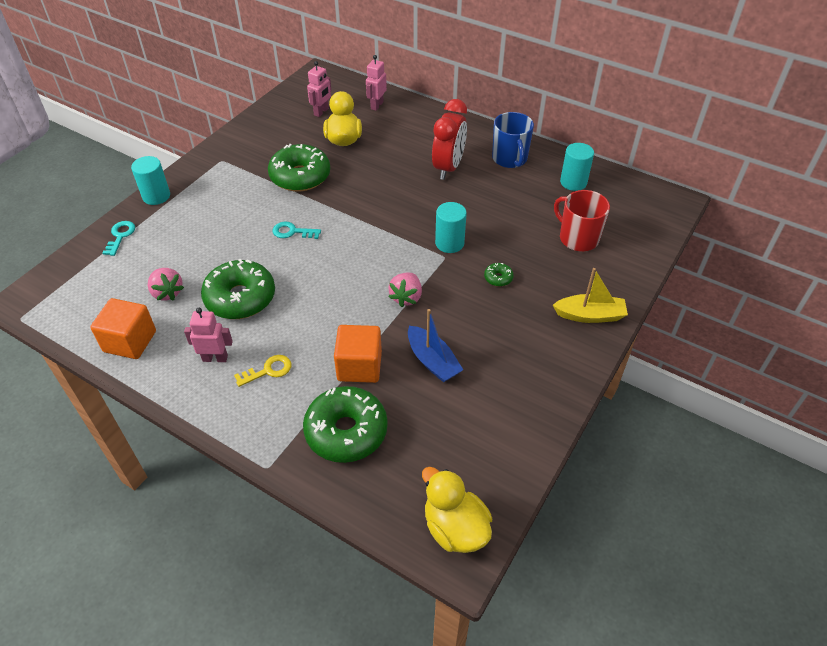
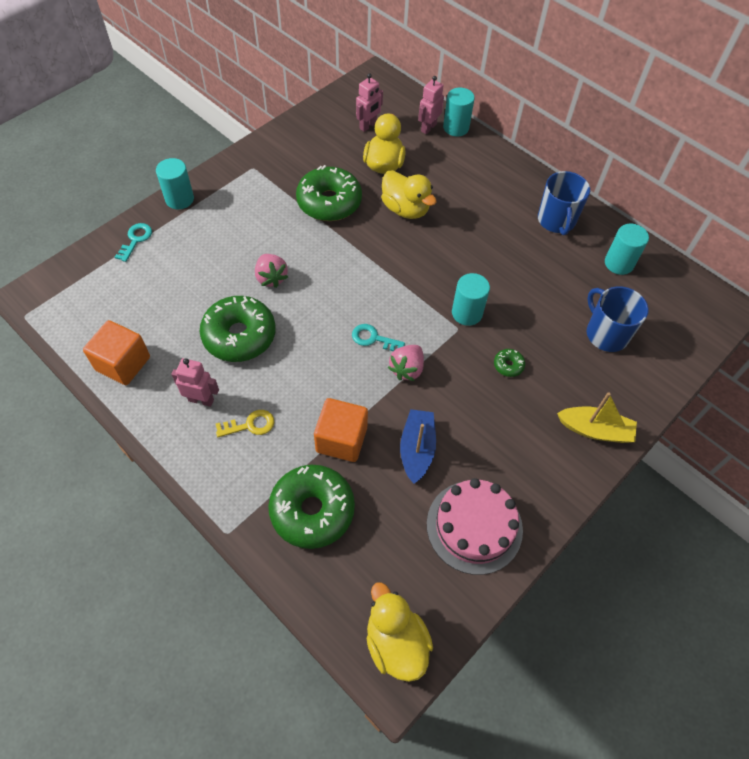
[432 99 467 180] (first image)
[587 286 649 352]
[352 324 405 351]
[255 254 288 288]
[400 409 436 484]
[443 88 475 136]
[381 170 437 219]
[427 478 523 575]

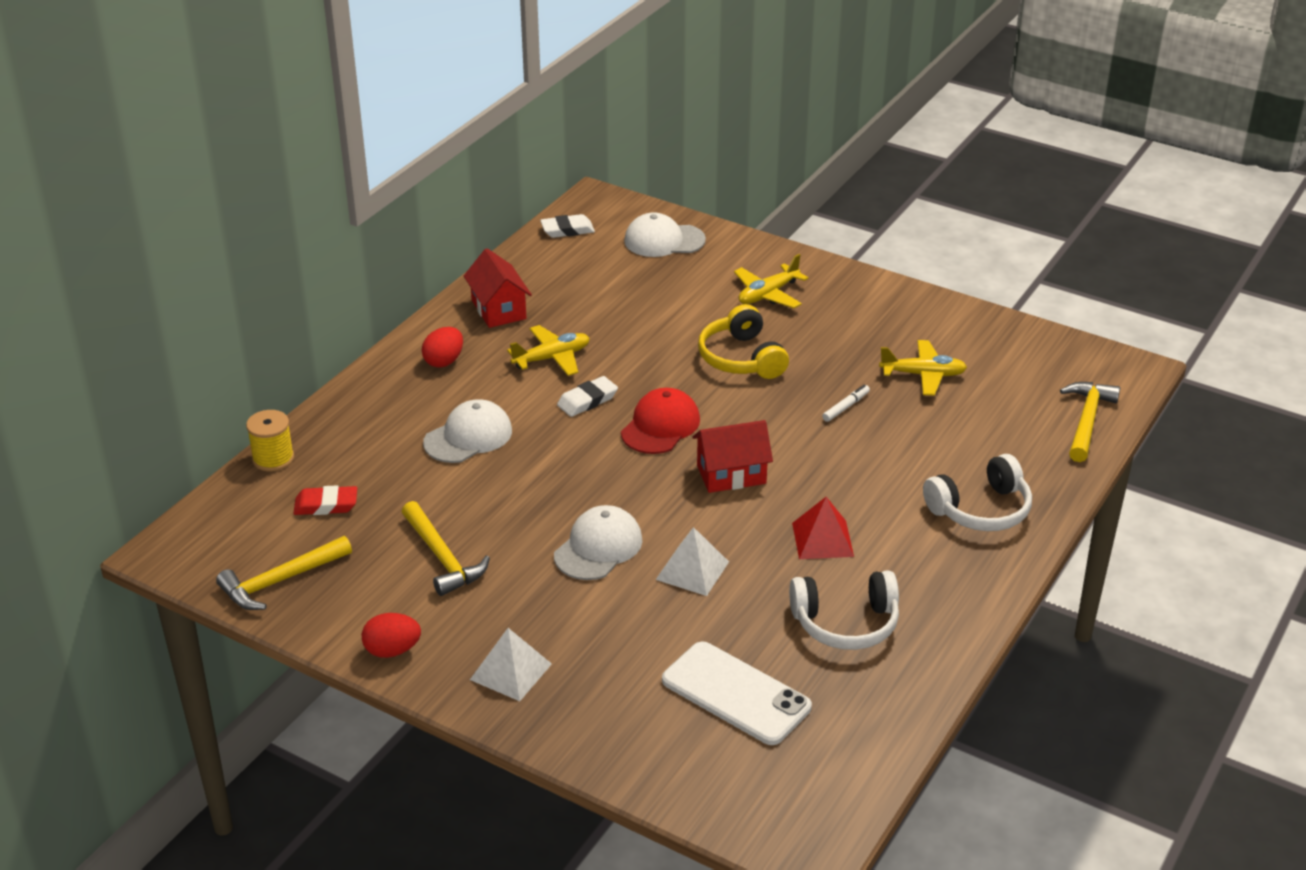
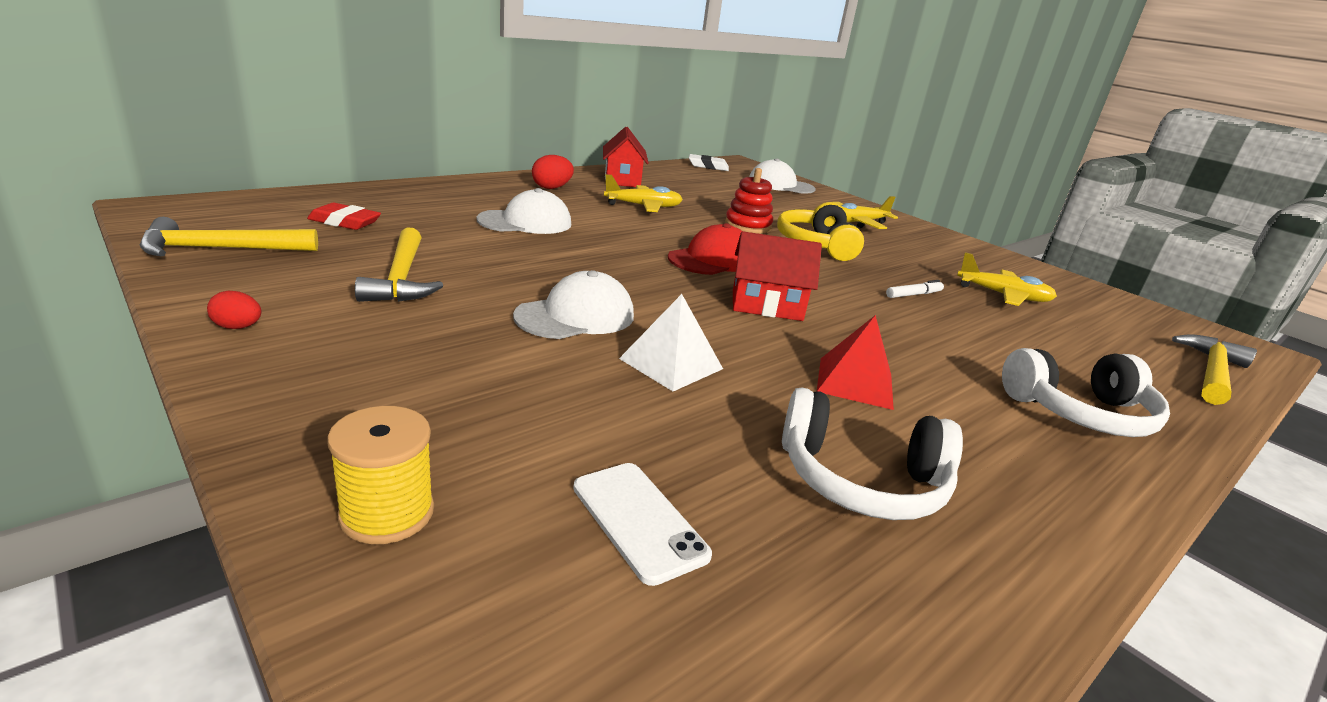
[557 376 618 417] (first image)
[327 406 434 544]
[207 291 261 329]
[470 628 552 701] (first image)
[573 463 712 586]
[725 168 773 234]

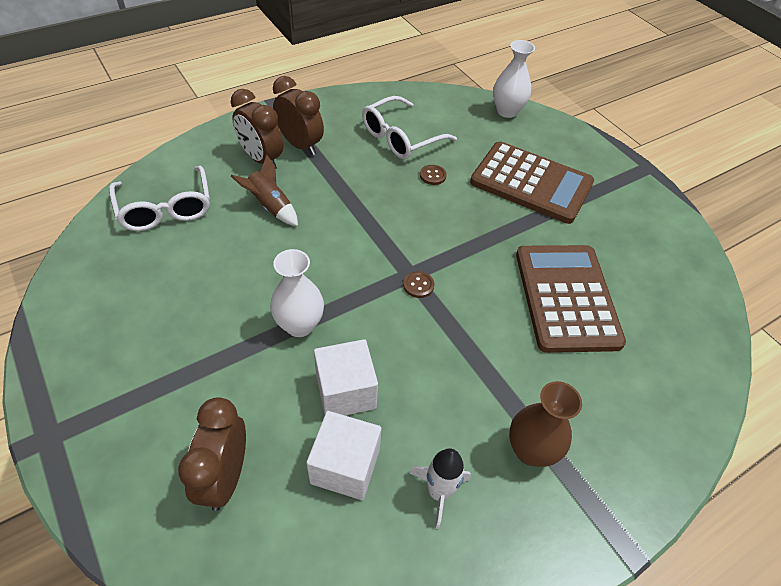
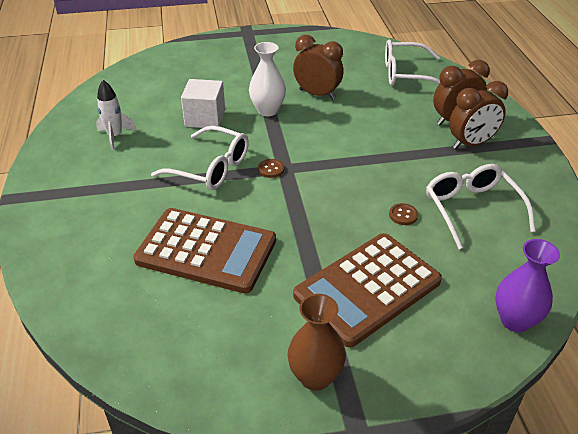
[495 239 560 332]
[231 155 298 226] (first image)
[287 294 346 391]
[293 35 344 100]
[306 411 381 500] (first image)
[151 126 249 190]

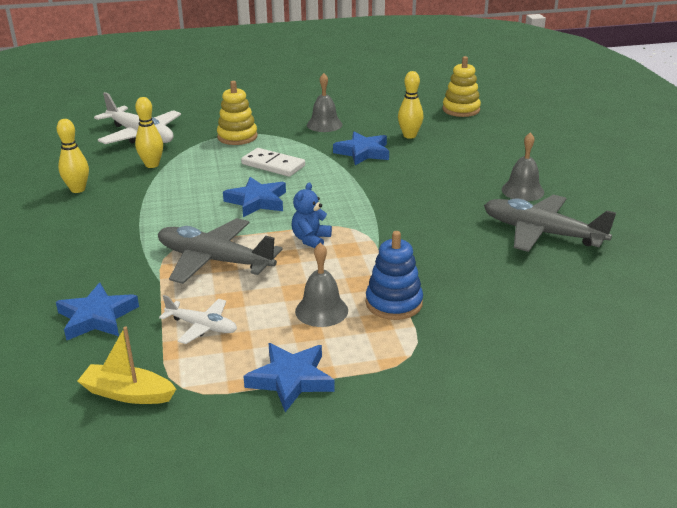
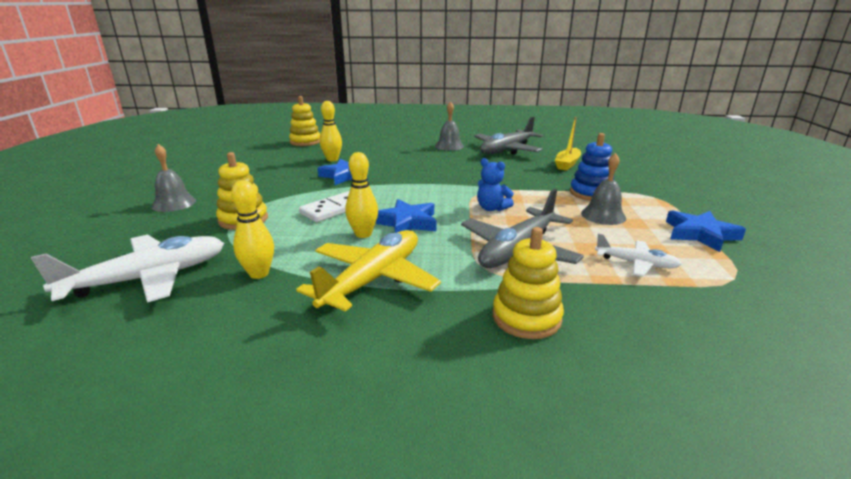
[152 144 196 212]
[345 152 378 238]
[56 283 139 340] (first image)
[595 233 682 276]
[555 117 581 171]
[492 227 564 339]
[296 230 441 311]

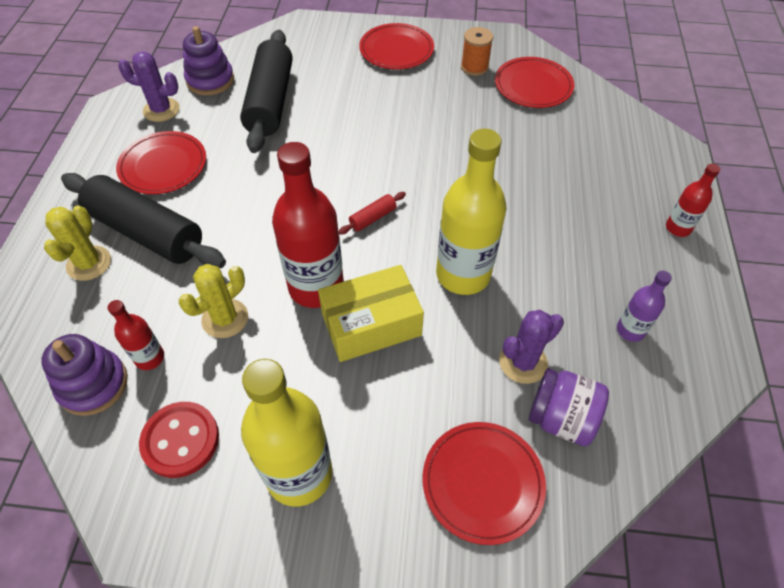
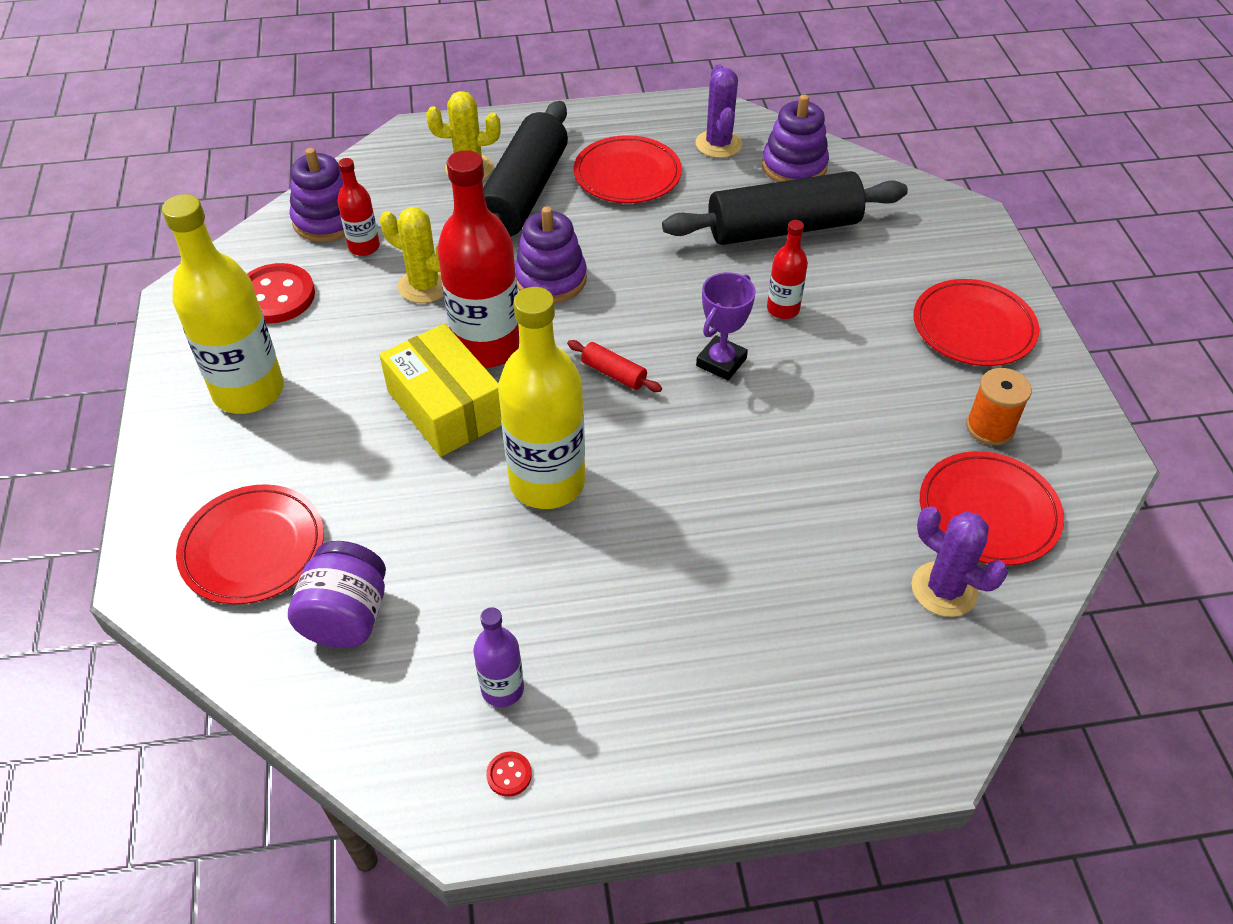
[767 220 808 319]
[912 506 1008 617]
[515 206 587 303]
[696 272 756 381]
[486 751 532 797]

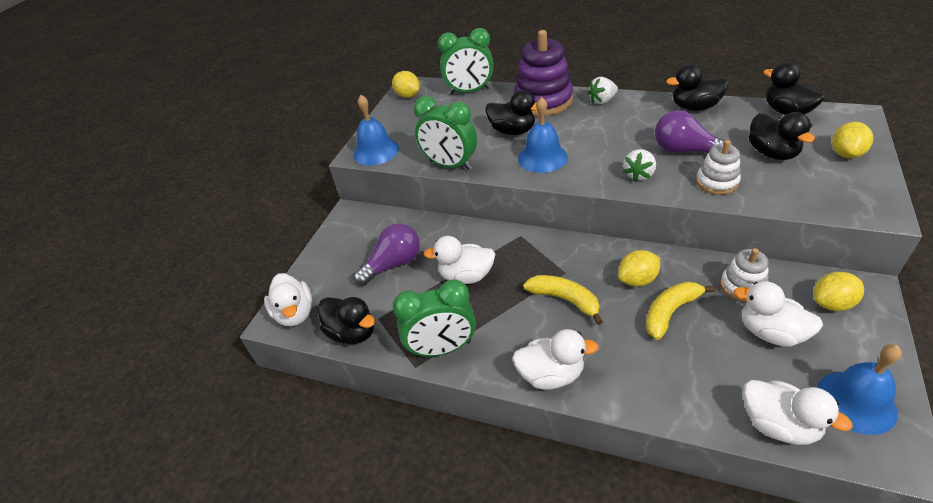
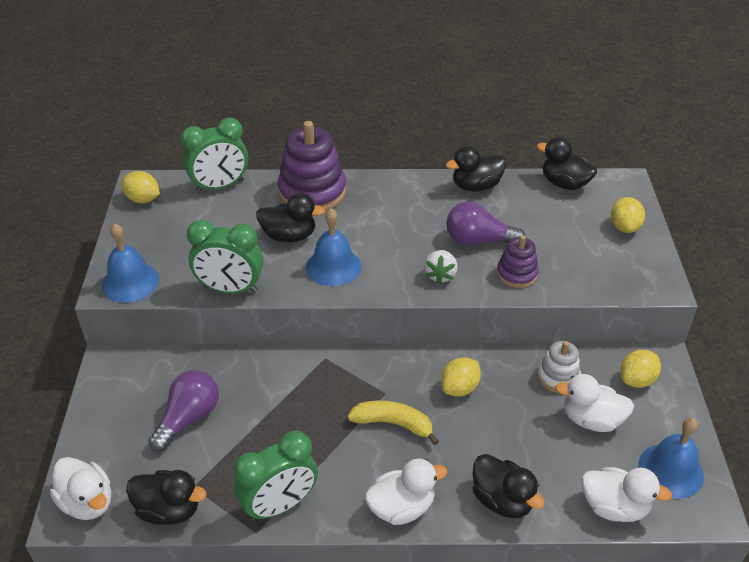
[587 77 618 104] (first image)
[472 454 545 518]
[497 235 539 288]
[424 236 495 284] (first image)
[646 281 716 340] (first image)

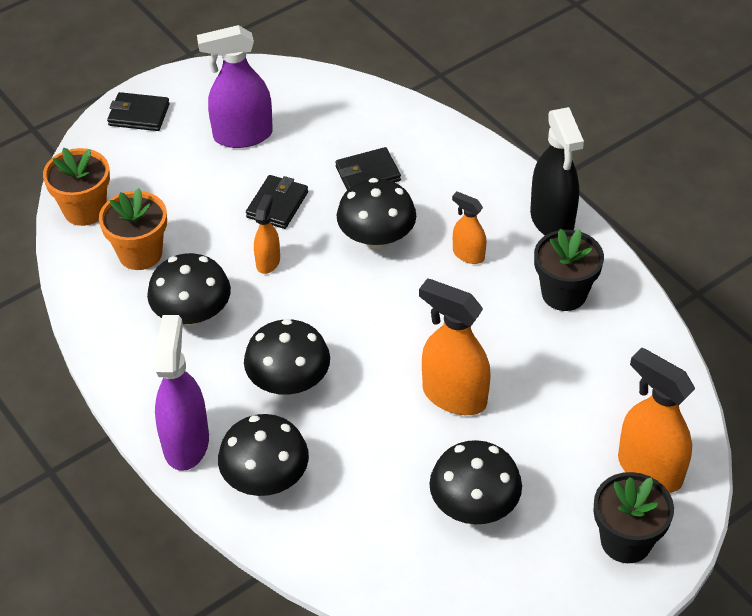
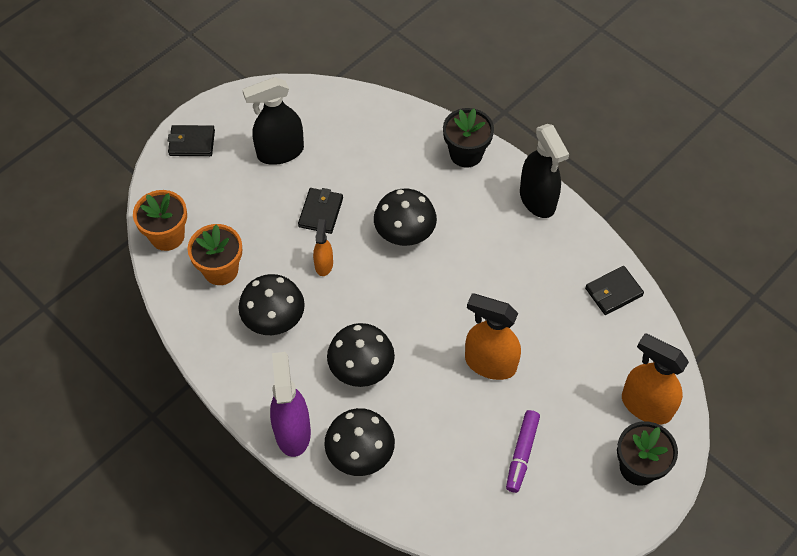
[242 77 304 165]
[585 266 644 315]
[452 192 486 264] (first image)
[443 108 494 168]
[506 410 540 493]

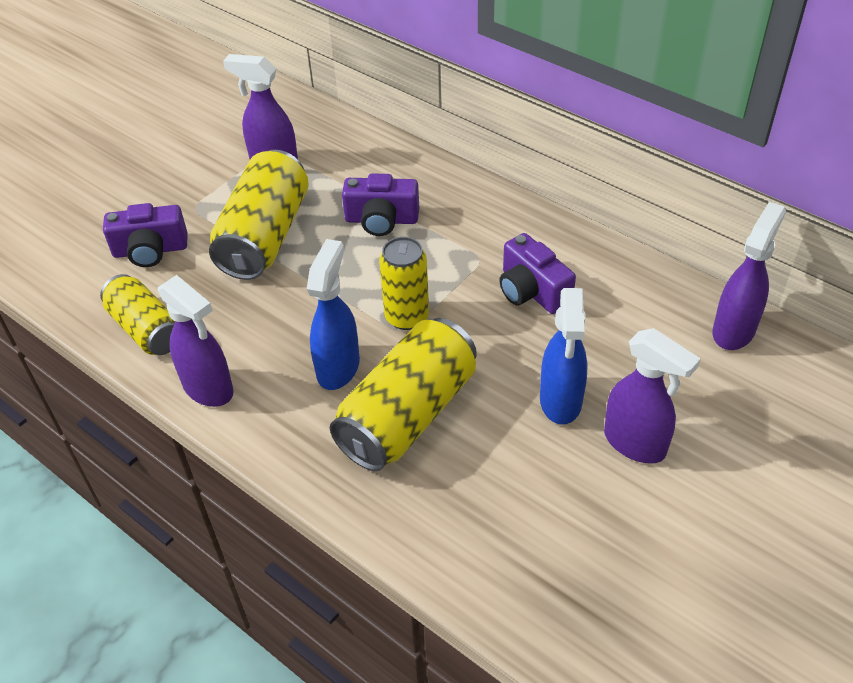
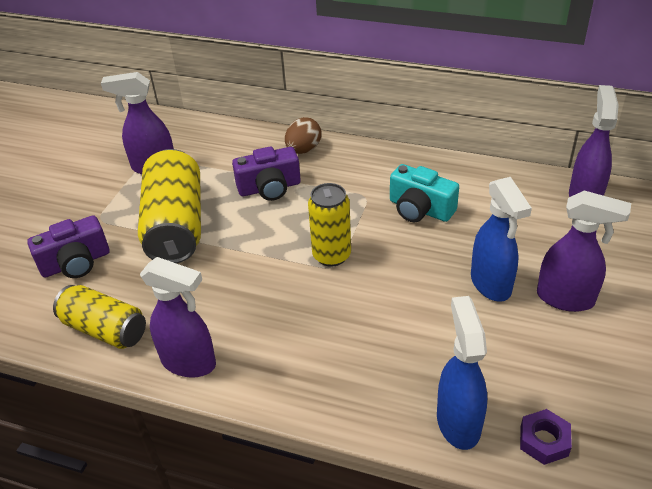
[390 164 459 222]
[437 296 487 450]
[330 318 477 471] (first image)
[285 117 321 154]
[520 409 572 465]

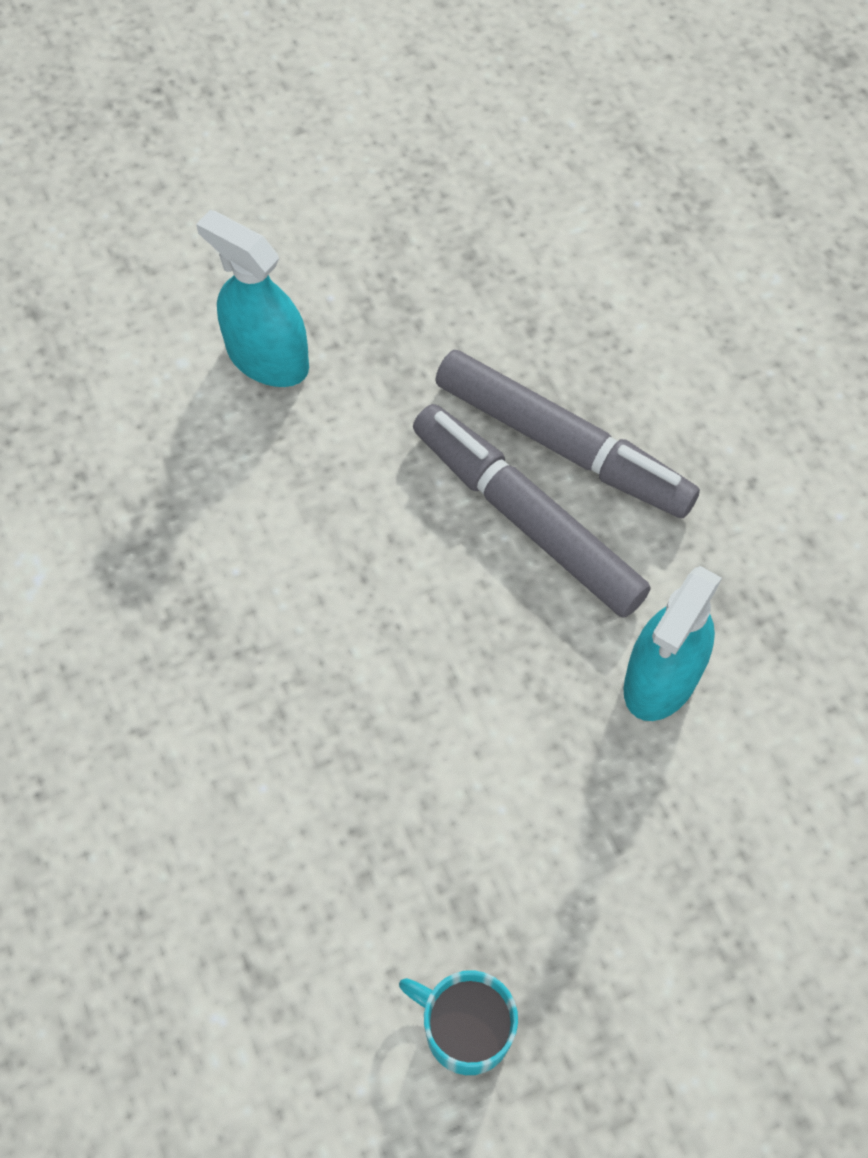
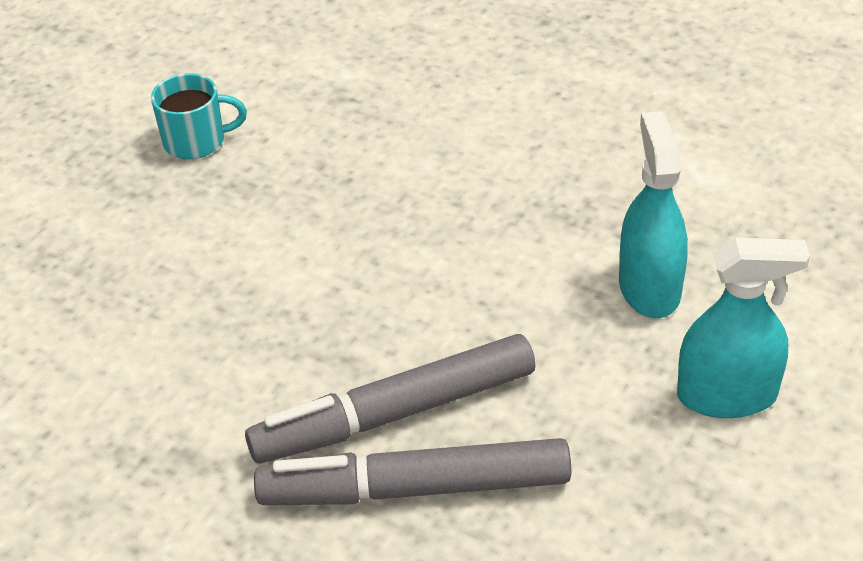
[245 334 535 463]
[619 111 688 318]

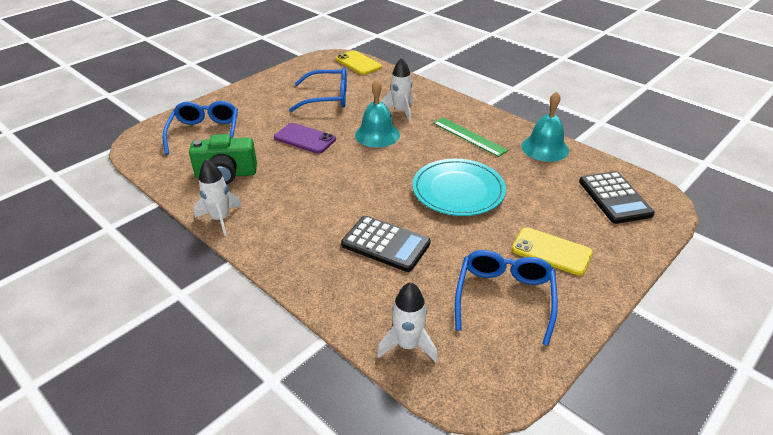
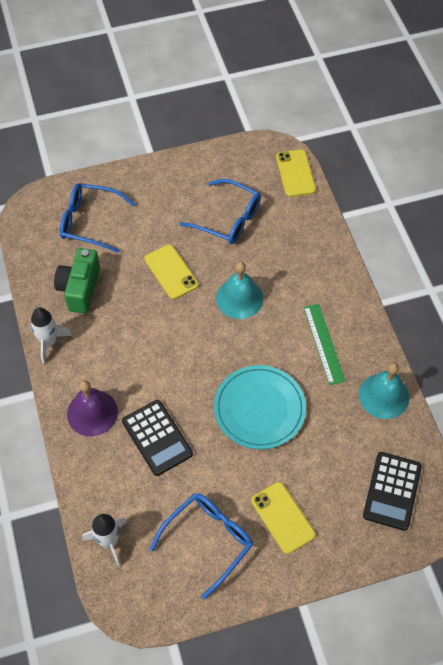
[381 58 413 122] (first image)
[60 183 135 253]
[145 245 199 299]
[54 248 100 314]
[67 380 118 436]

